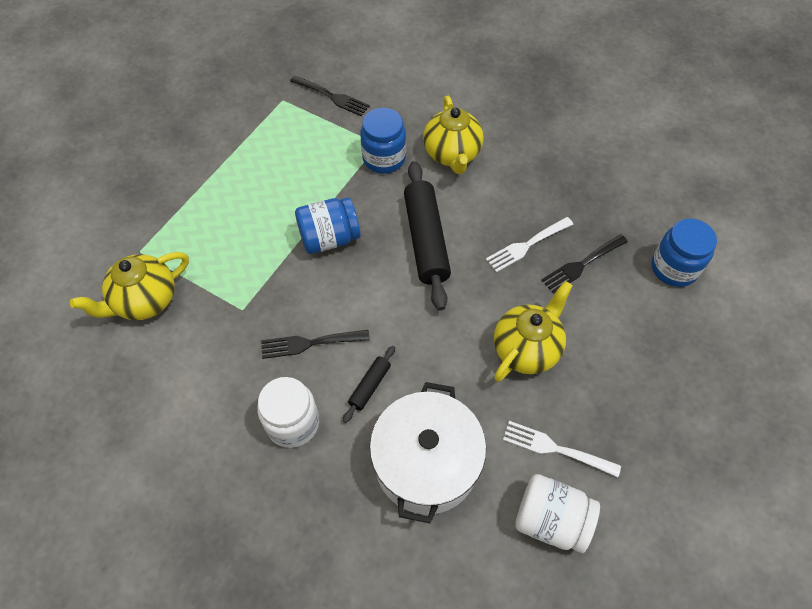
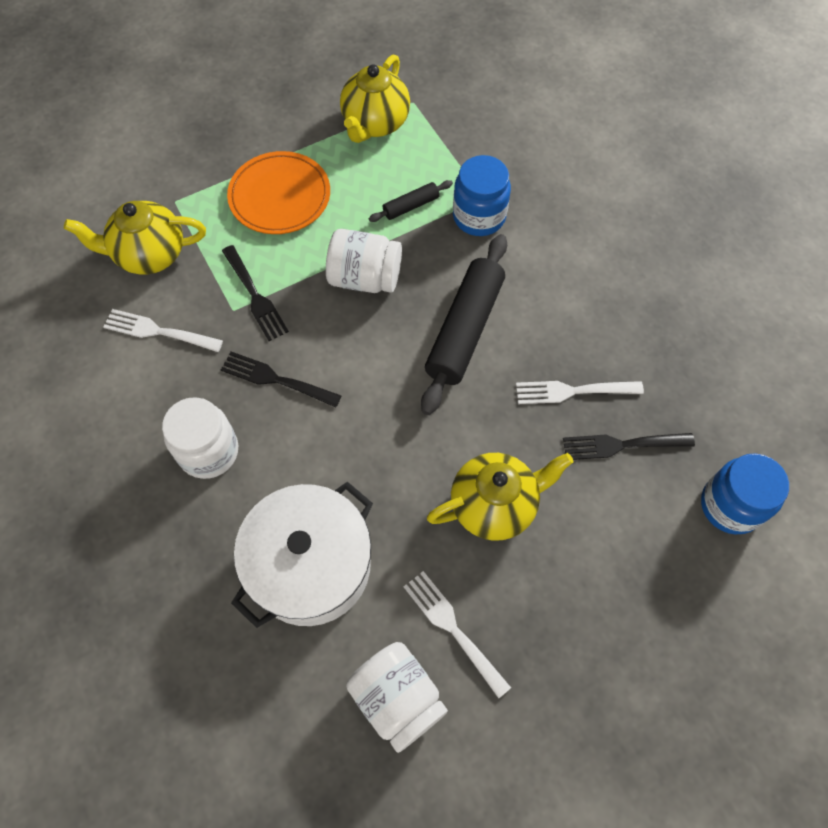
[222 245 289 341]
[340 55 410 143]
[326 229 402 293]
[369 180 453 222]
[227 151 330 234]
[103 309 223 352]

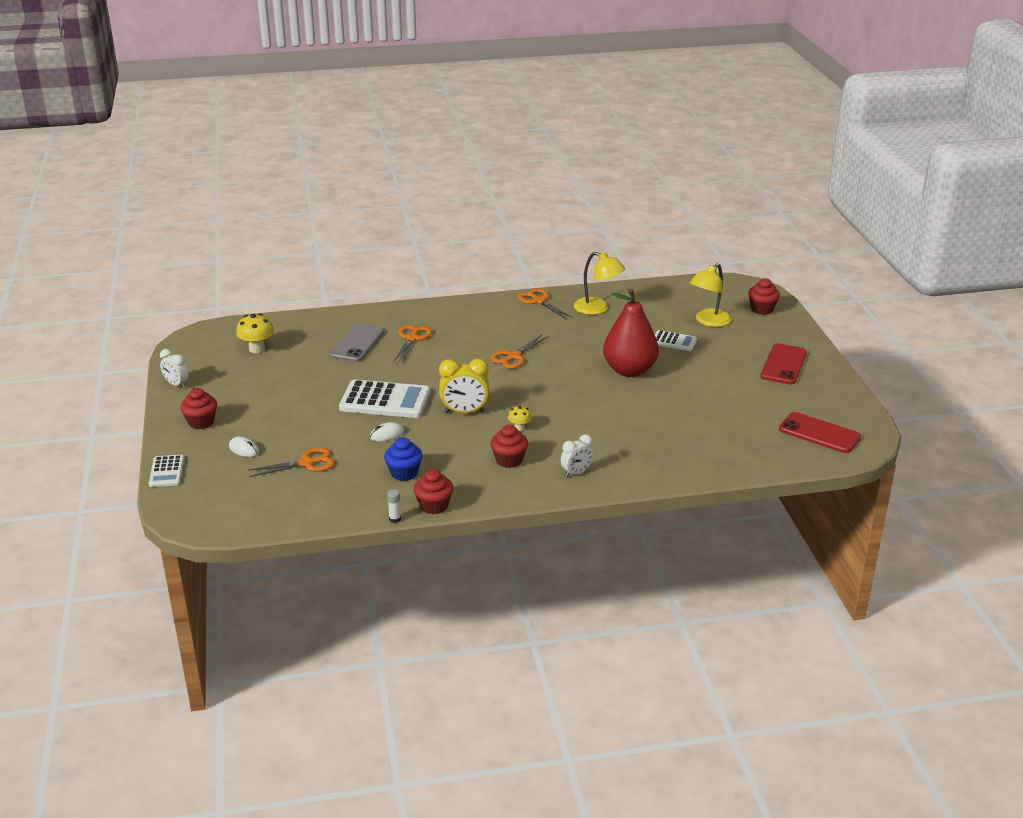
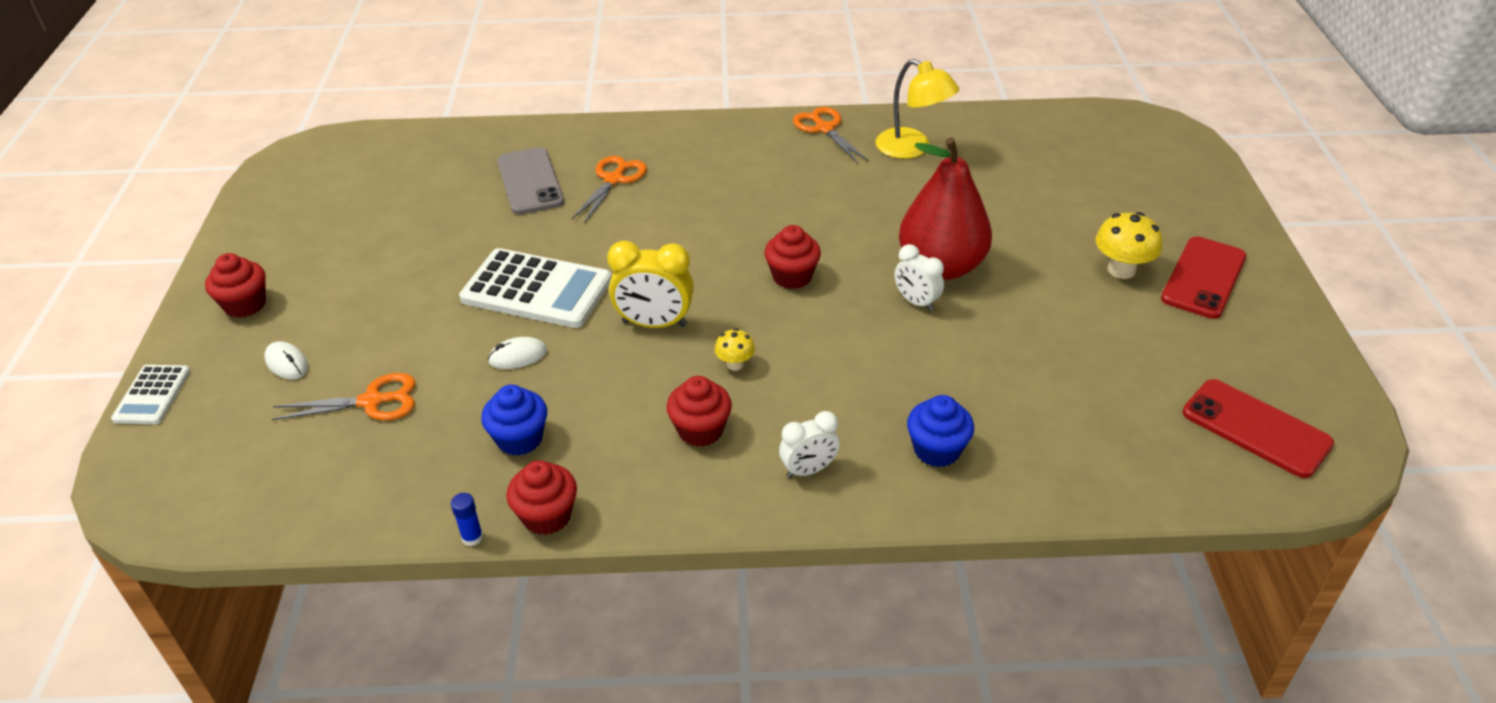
[690 263 731 327] (first image)
[764 225 821 289]
[1096 212 1162 279]
[497 147 564 215]
[655 330 697 351] (first image)
[490 335 549 369] (first image)
[894 244 944 311]
[451 493 483 546]
[907 395 974 467]

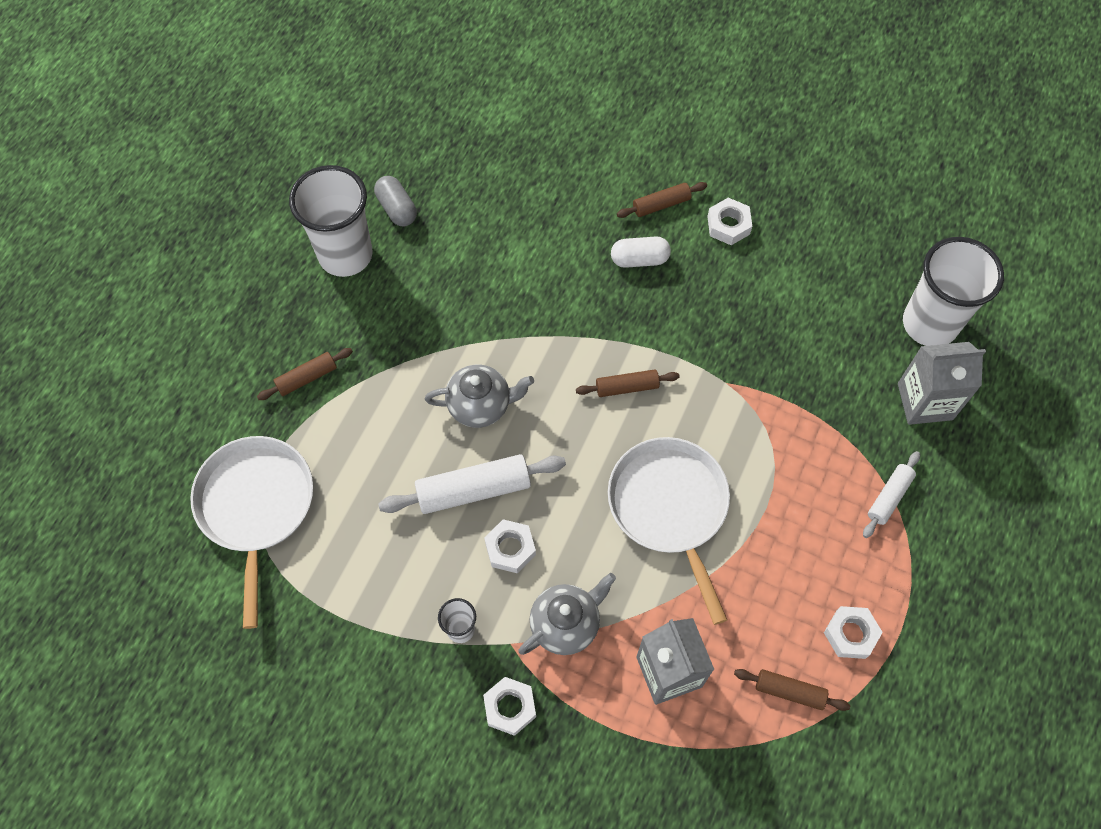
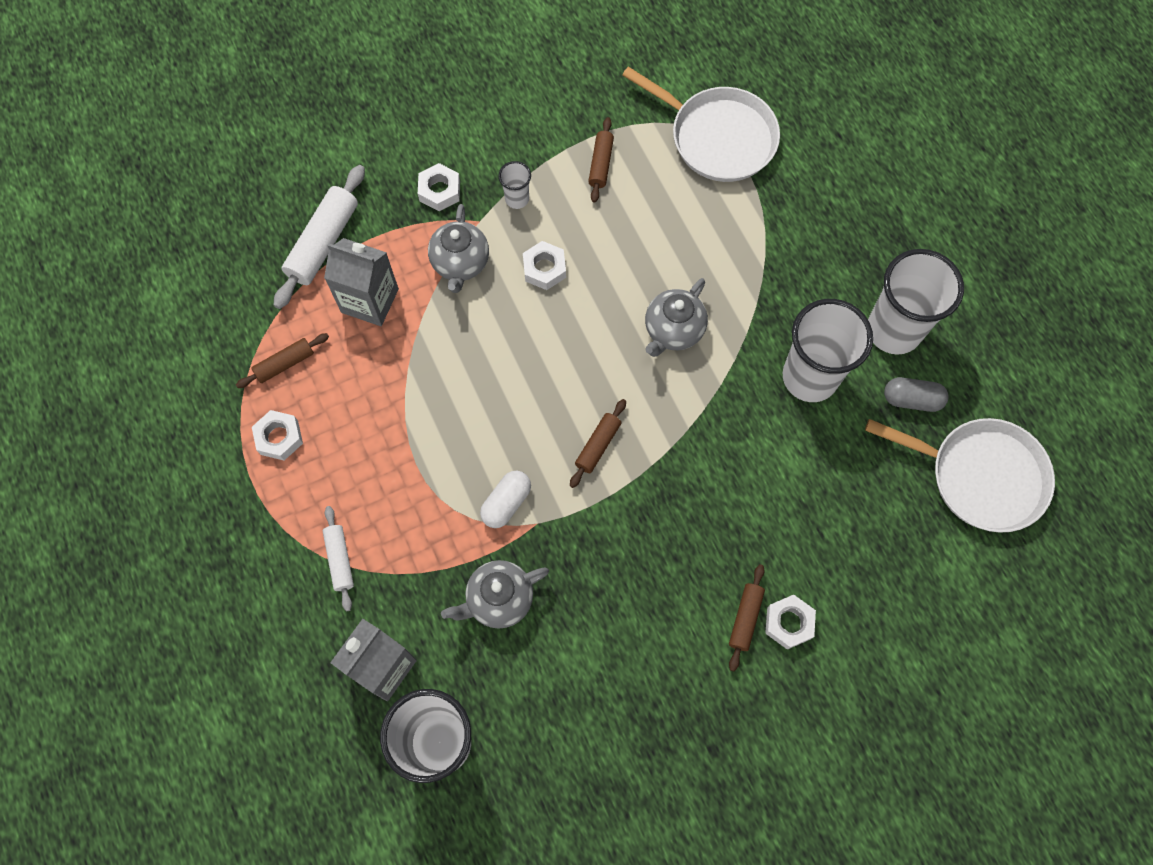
[765 595 816 650]
[480 471 531 528]
[588 117 614 203]
[865 418 1055 533]
[274 165 365 309]
[783 299 873 402]
[441 560 549 629]

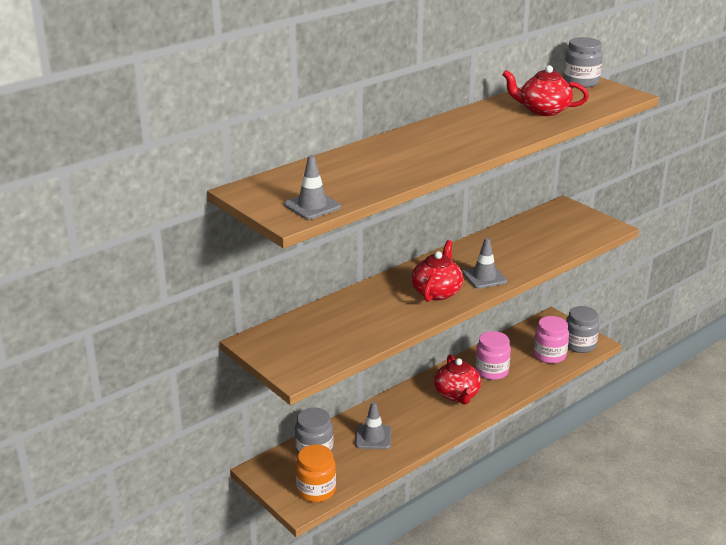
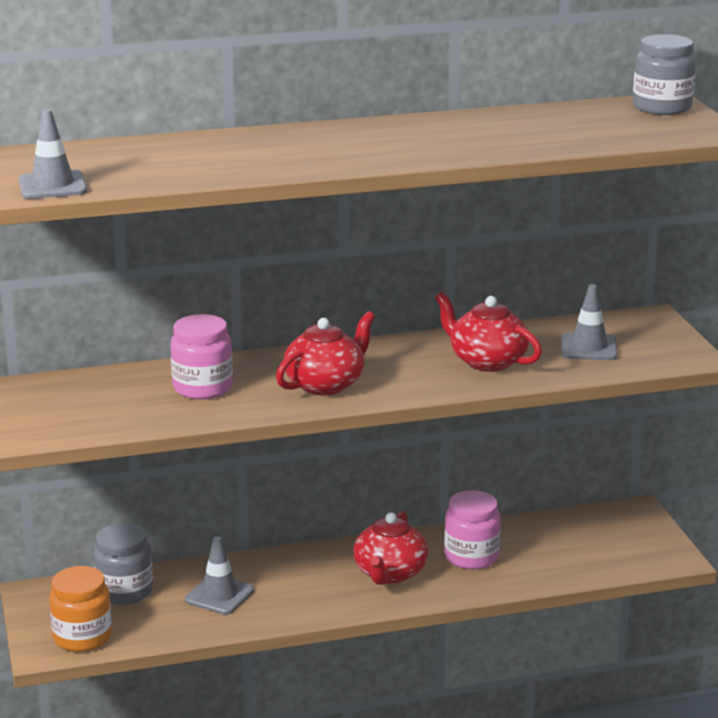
[435 292 542 372]
[561 284 618 360]
[566 306 599 353] (first image)
[171 314 233 399]

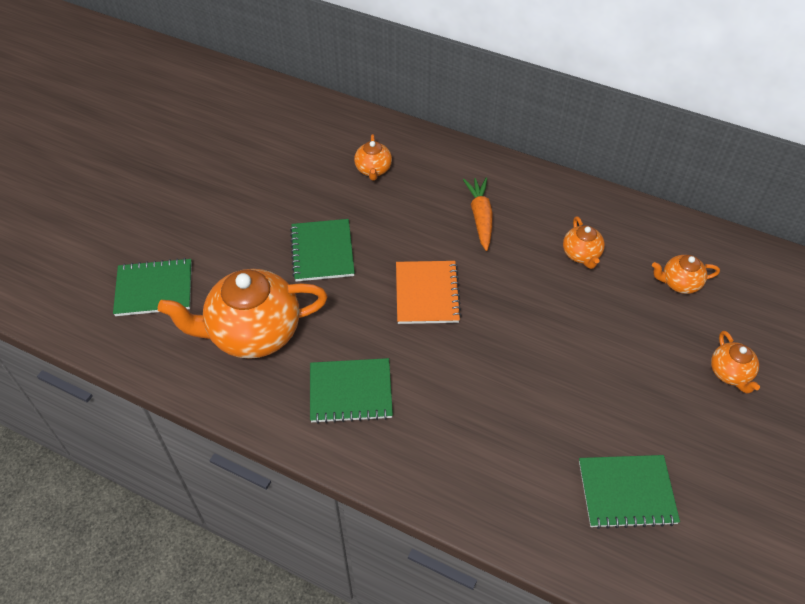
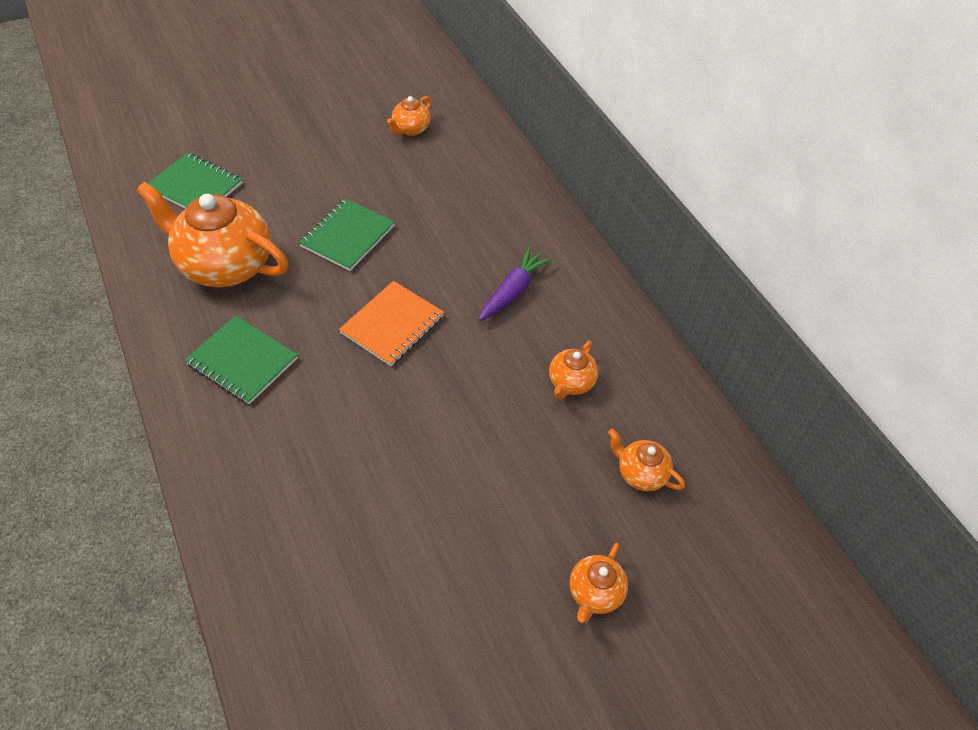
[387 96 431 136]
[479 247 552 321]
[579 455 680 529] (first image)

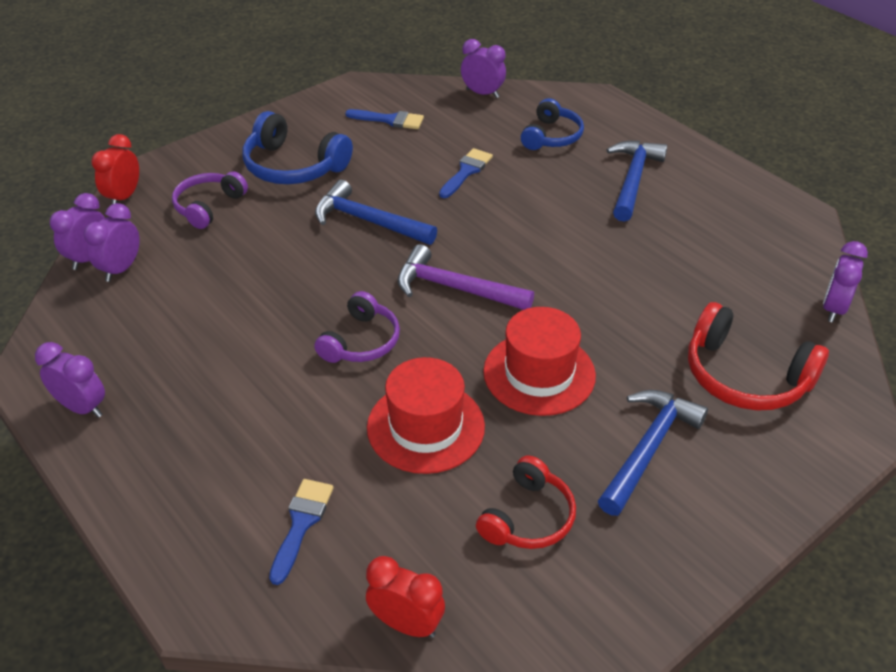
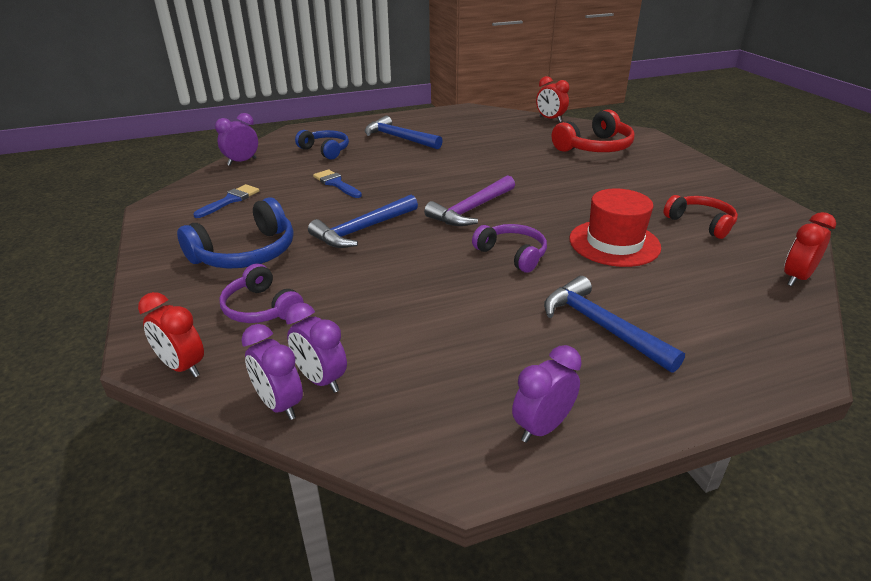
[536 76 569 122]
[483 307 596 416] (first image)
[544 276 685 373]
[269 479 334 585] (first image)

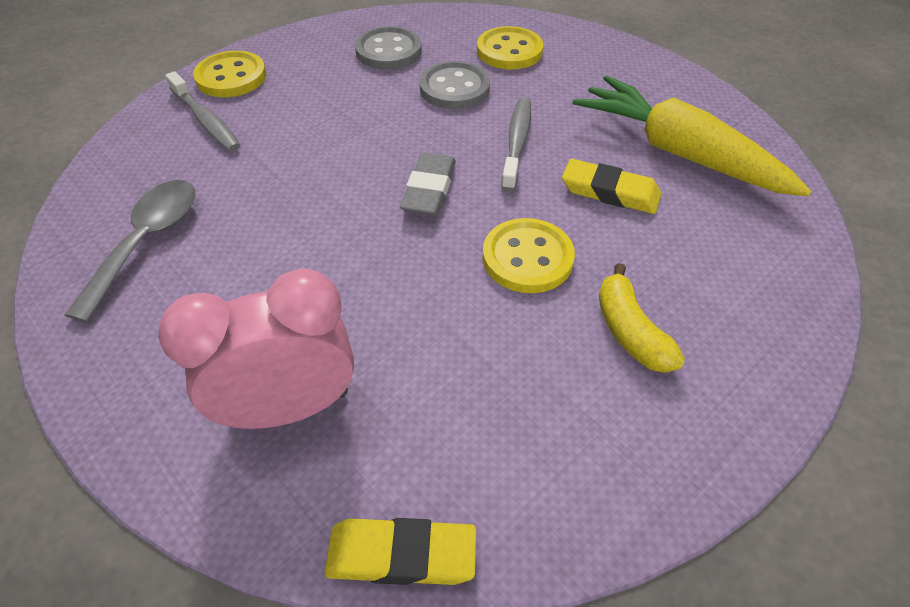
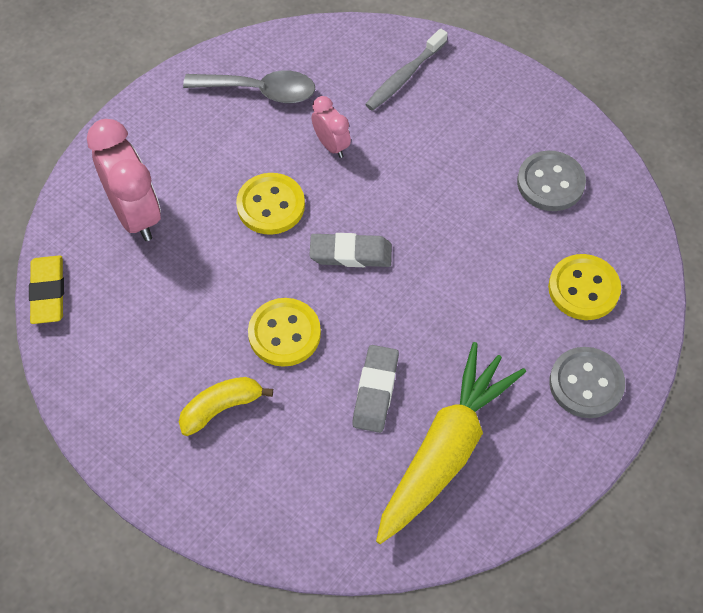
[236 173 305 235]
[549 347 625 418]
[501 97 531 192] (first image)
[352 345 399 433]
[312 96 351 158]

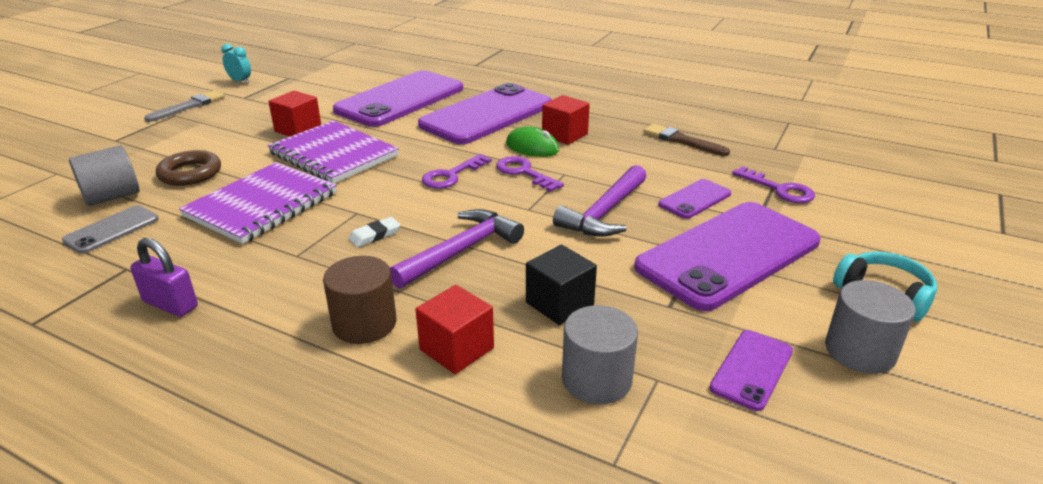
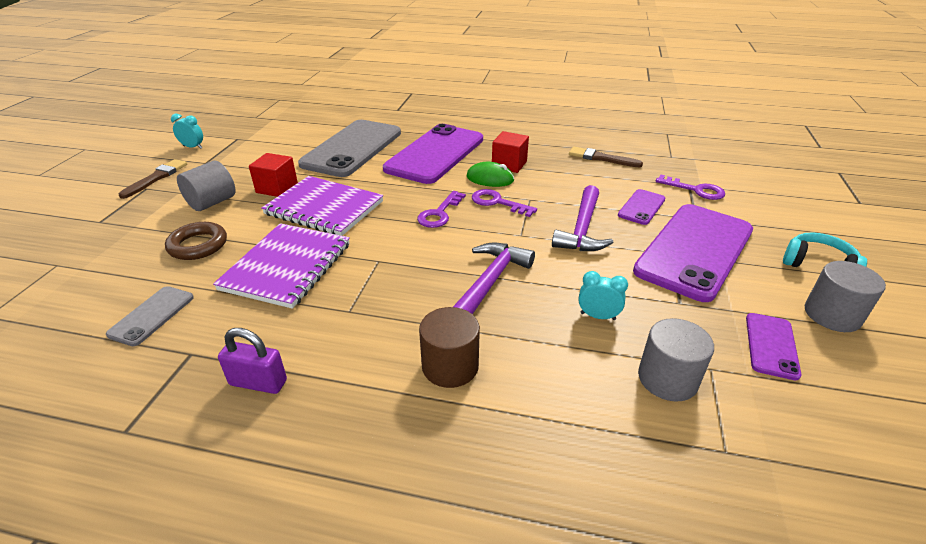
[298 120 401 177]
[119 159 187 199]
[177 160 236 211]
[349 217 401 247] (first image)
[578 271 628 320]
[415 285 494 374] (first image)

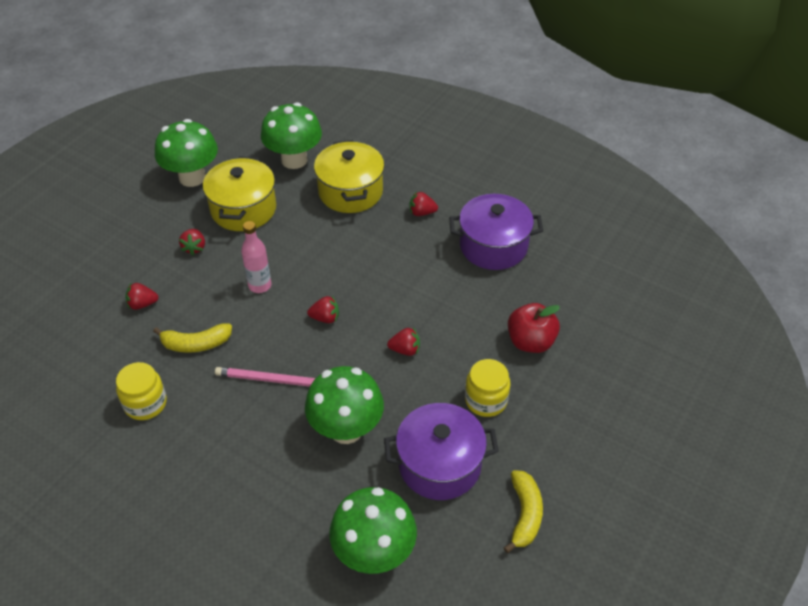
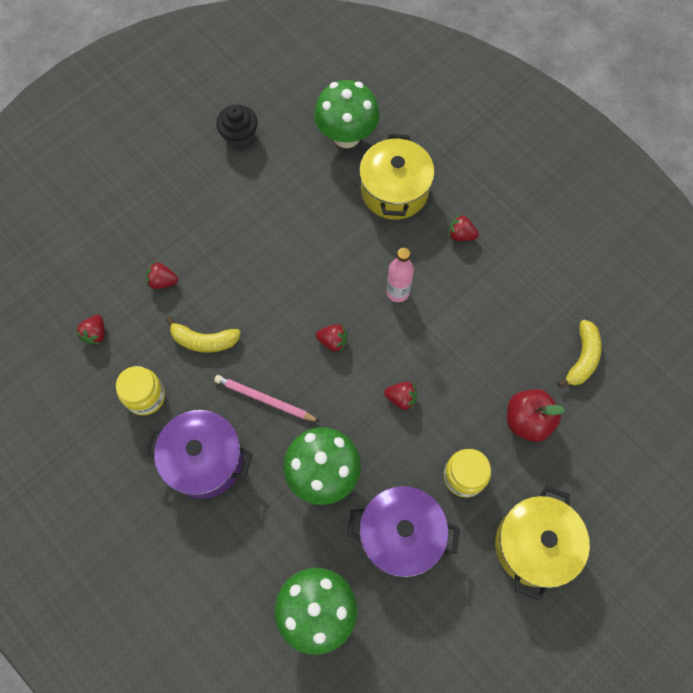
[216 105 258 148]
[495 486 590 601]
[144 410 253 499]
[386 248 414 302]
[76 315 105 345]
[558 320 602 387]

